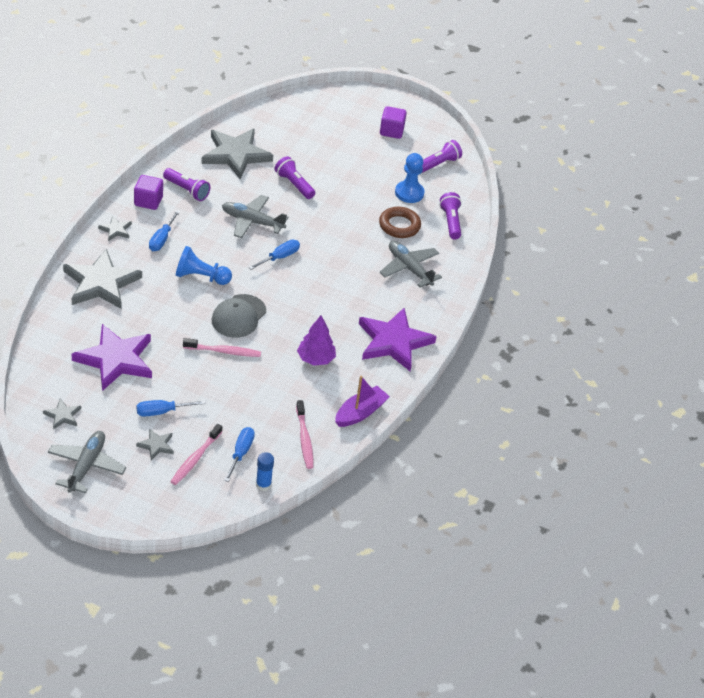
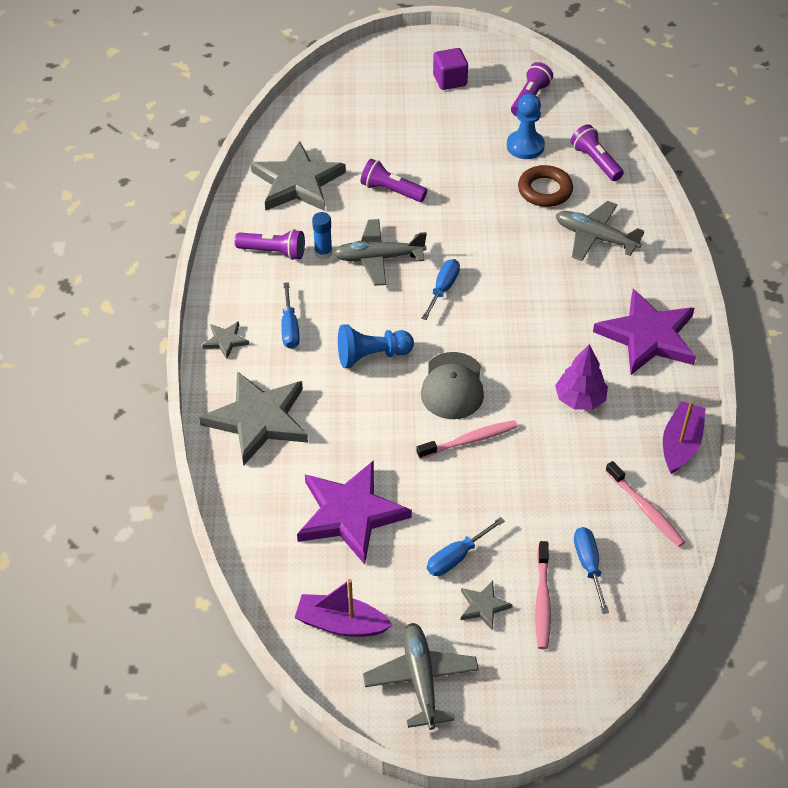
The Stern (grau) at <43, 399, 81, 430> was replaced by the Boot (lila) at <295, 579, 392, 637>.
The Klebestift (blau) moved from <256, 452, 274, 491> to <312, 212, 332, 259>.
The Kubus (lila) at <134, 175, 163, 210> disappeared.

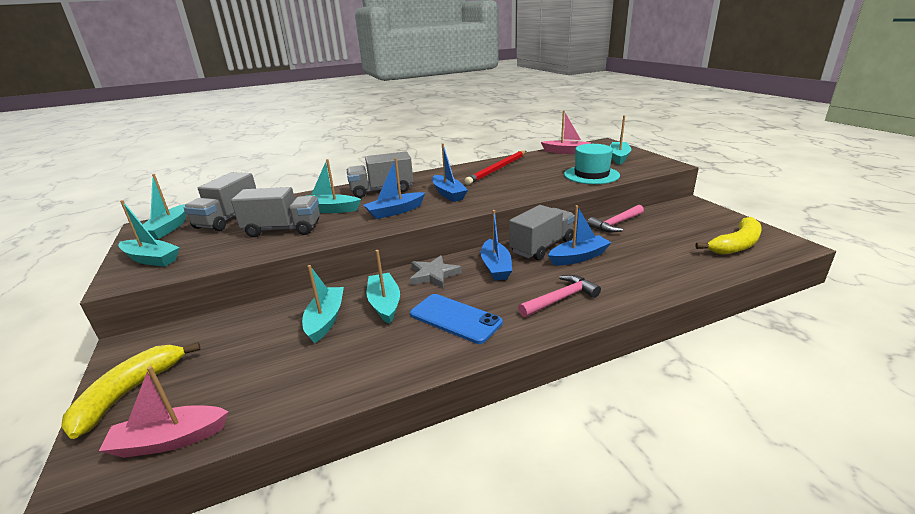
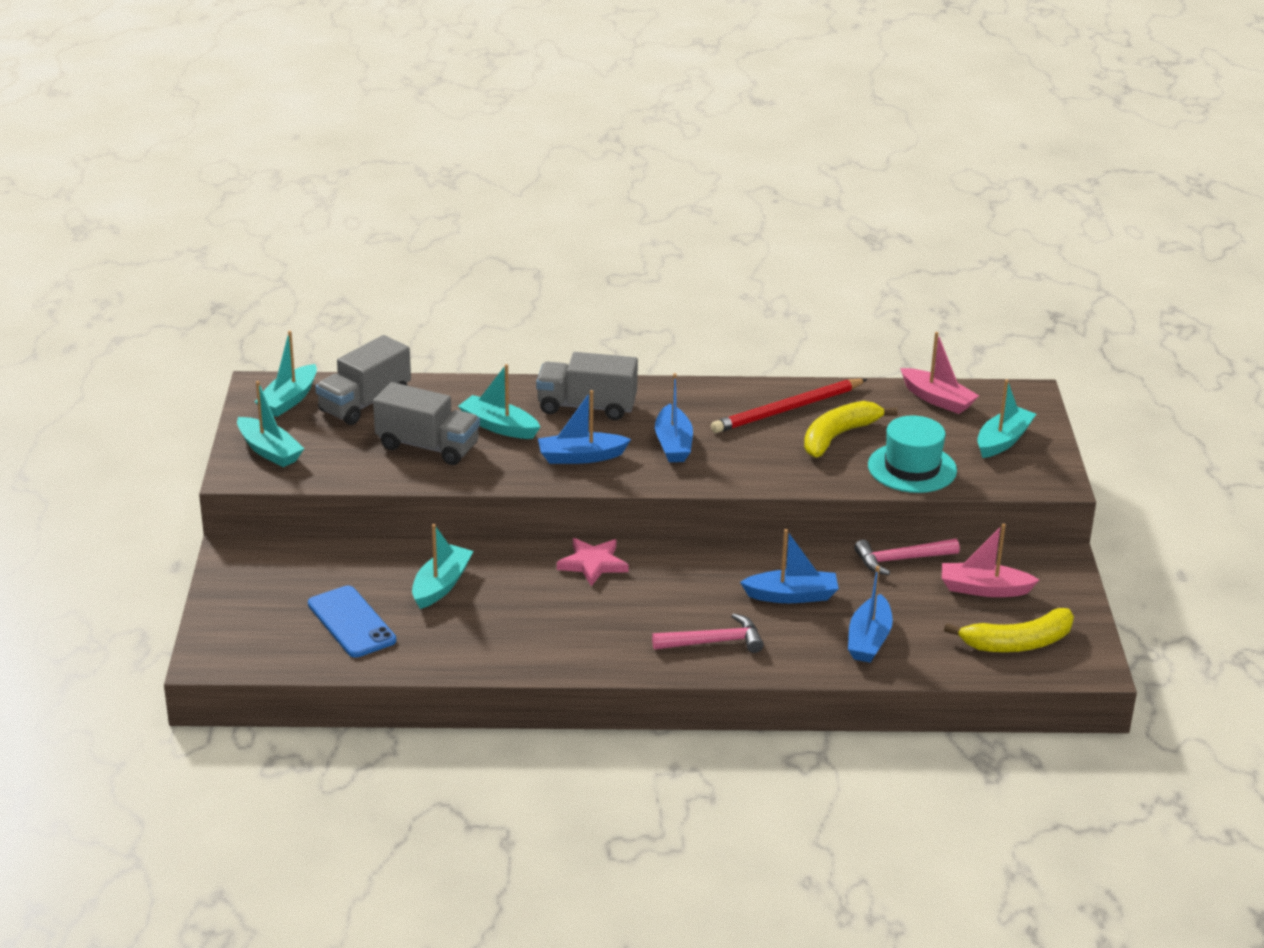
The Handy (blau) moved from <410, 294, 503, 344> to <308, 586, 396, 658>.
The Stern (grau) at <410, 255, 462, 288> became the Stern (rosa) at <557, 538, 629, 586>.
The Banane (gelb) moved from <61, 342, 200, 439> to <804, 401, 898, 457>.
The Boot (blau) moved from <481, 210, 512, 281> to <848, 566, 893, 663>.
The Boot (rosa) moved from <99, 366, 229, 458> to <942, 524, 1039, 597>.
The Boot (türkis) at <366, 250, 400, 324> disappeared.
The Lastwagen (grau) at <509, 205, 575, 260> disappeared.

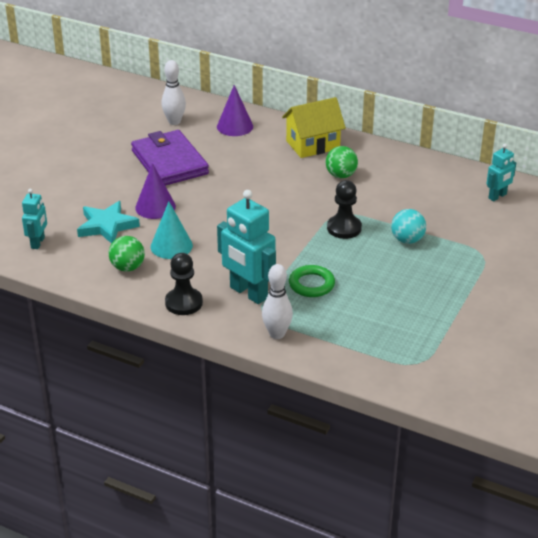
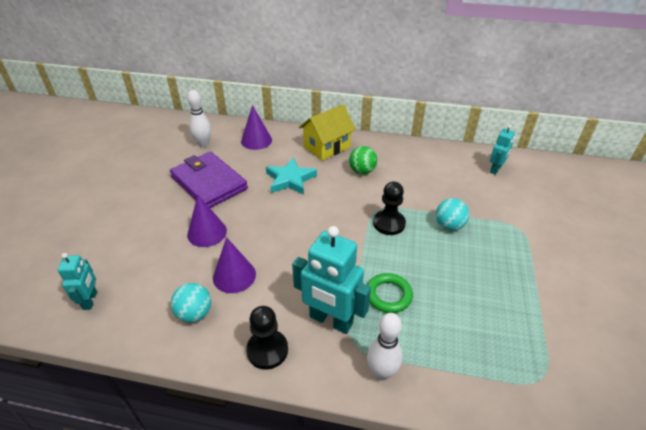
The Ball (grün) at <109, 236, 145, 272> became the Ball (türkis) at <171, 283, 211, 323>.
The Kegel (türkis) at <151, 202, 193, 259> became the Kegel (lila) at <213, 237, 256, 293>.
The Stern (türkis) moved from <77, 201, 140, 243> to <266, 157, 317, 195>.

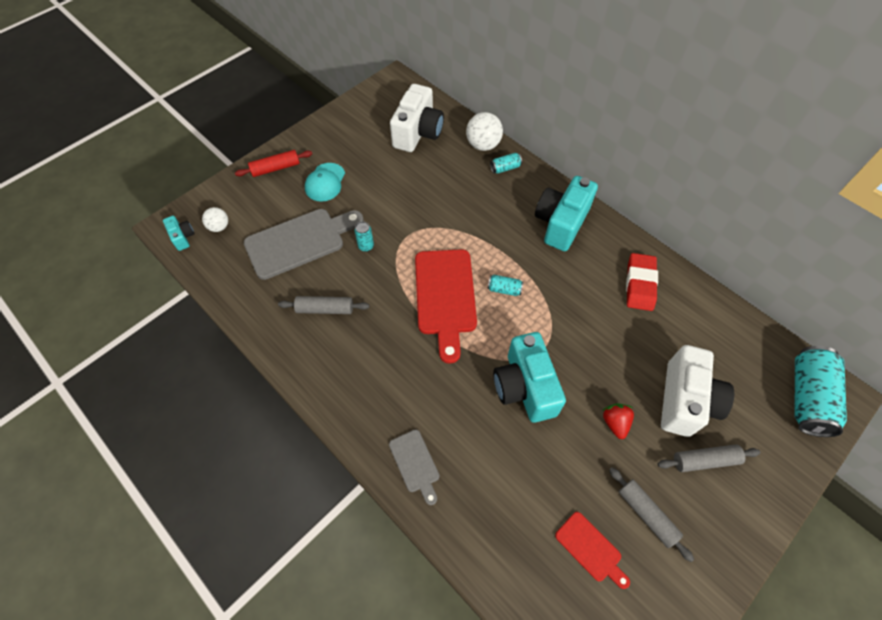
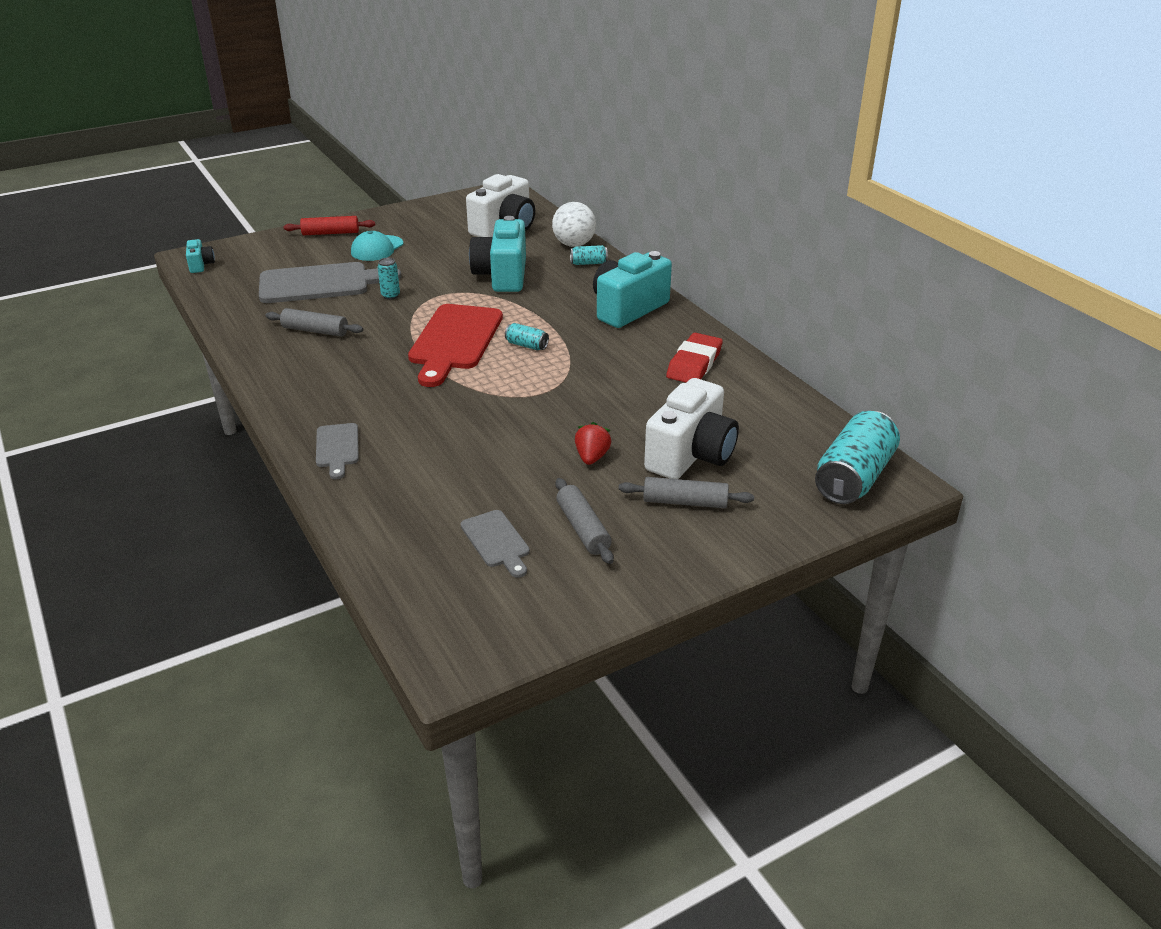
The Schneidebrett (rot) at <555, 512, 630, 589> became the Schneidebrett (grau) at <461, 510, 530, 578>.
The Kamera (türkis) moved from <493, 332, 566, 423> to <469, 216, 526, 292>.
The Ball (weiß) at <202, 207, 228, 232> disappeared.

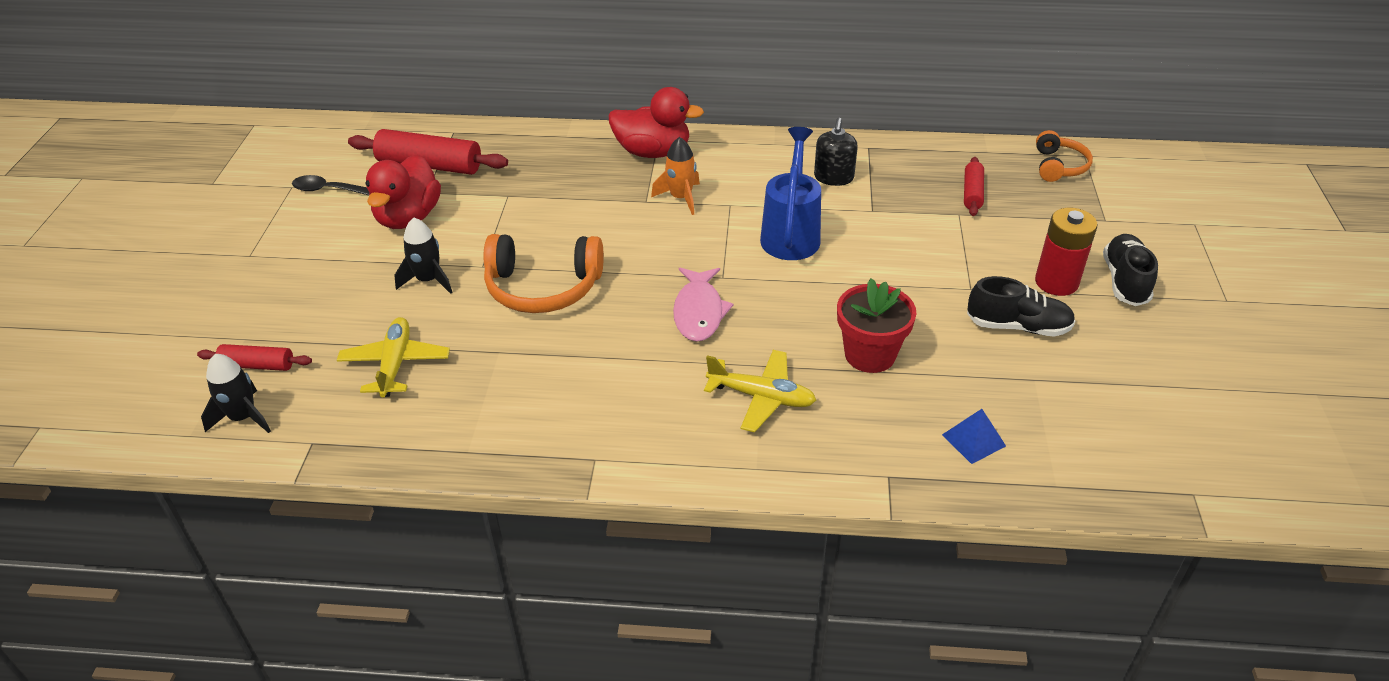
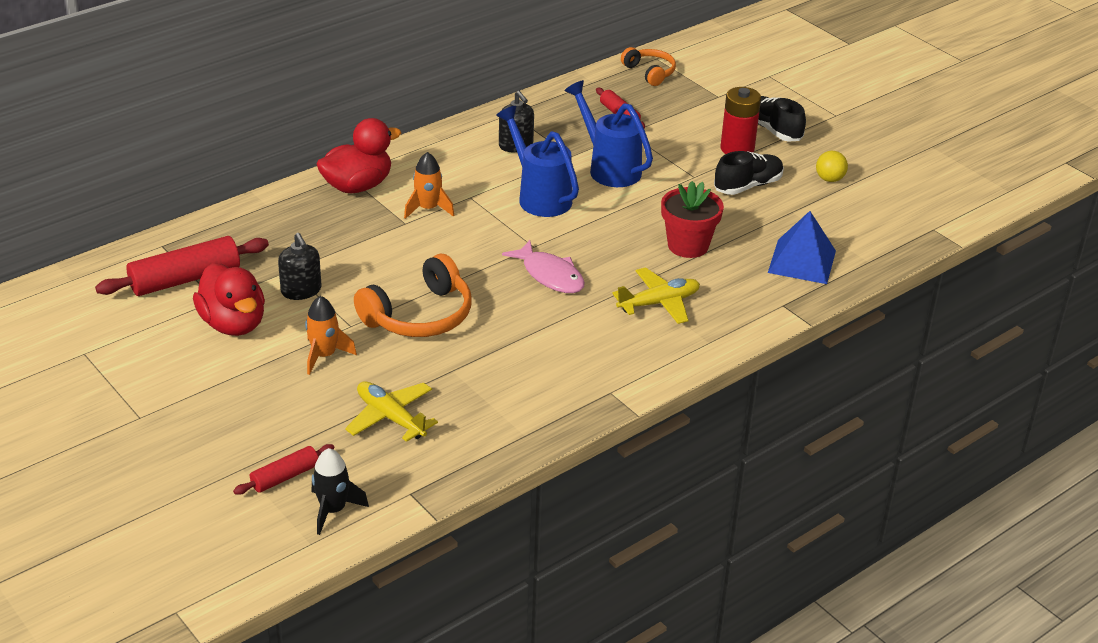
The Seifenspender (schwarz) at <278, 233, 322, 300> appeared.
The Rakete (schwarz) at <394, 218, 452, 294> became the Rakete (orange) at <305, 296, 357, 375>.
The Gießkanne (blau) at <565, 80, 653, 187> appeared.
The Pyramide (blau) at <942, 409, 1006, 464> changed to 1.75 times the size.
The Ball (gelb) at <816, 151, 848, 182> appeared.
The Löffel (schwarz) at <292, 175, 369, 195> disappeared.

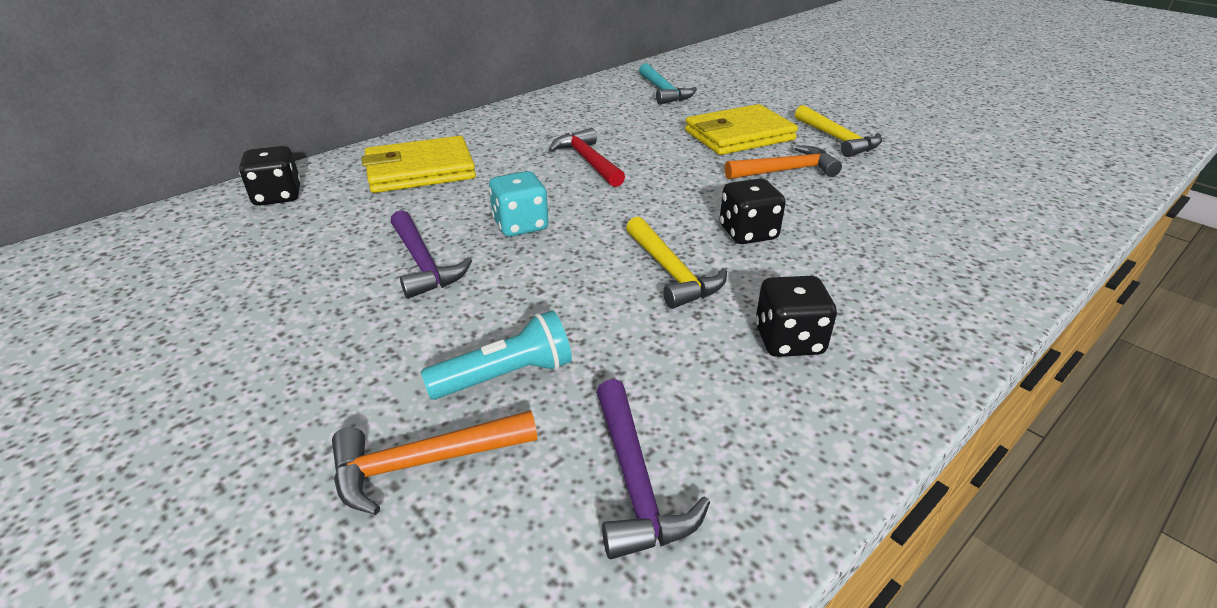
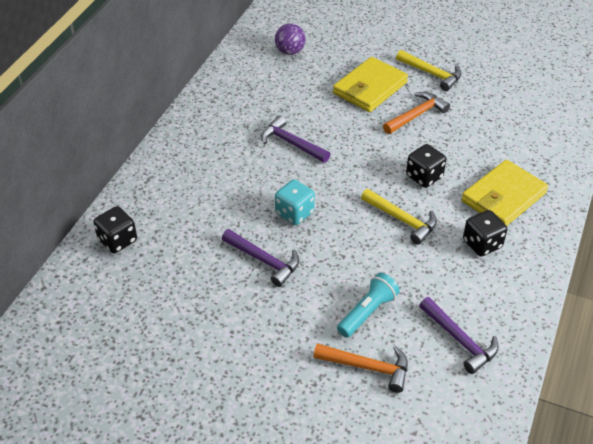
The Hammer (rot) at <548, 128, 625, 187> became the Hammer (lila) at <261, 116, 330, 163>.
The Hammer (türkis) at <639, 63, 697, 105> was replaced by the Ball (lila) at <275, 23, 306, 55>.
The Hammer (orange) at <332, 410, 537, 515> turned 120 degrees counterclockwise.
The Geldbörse (gelb) moved from <362, 136, 476, 193> to <461, 160, 548, 226>.

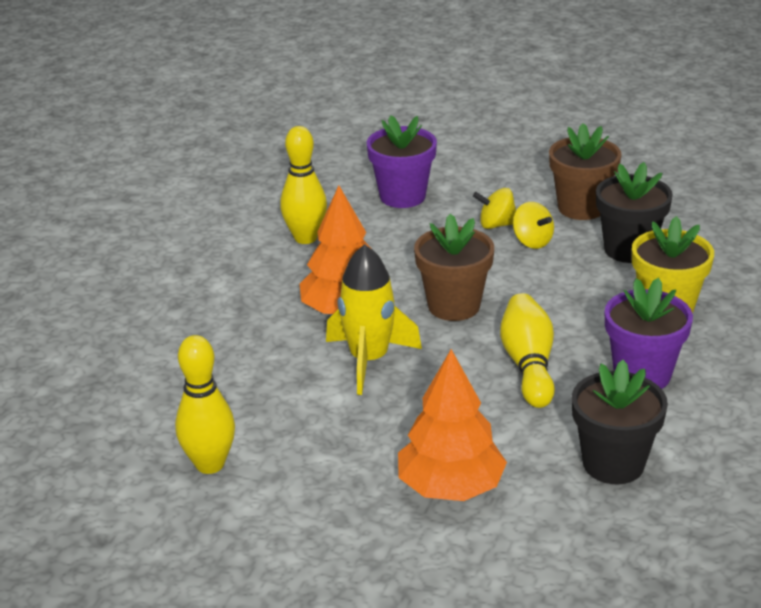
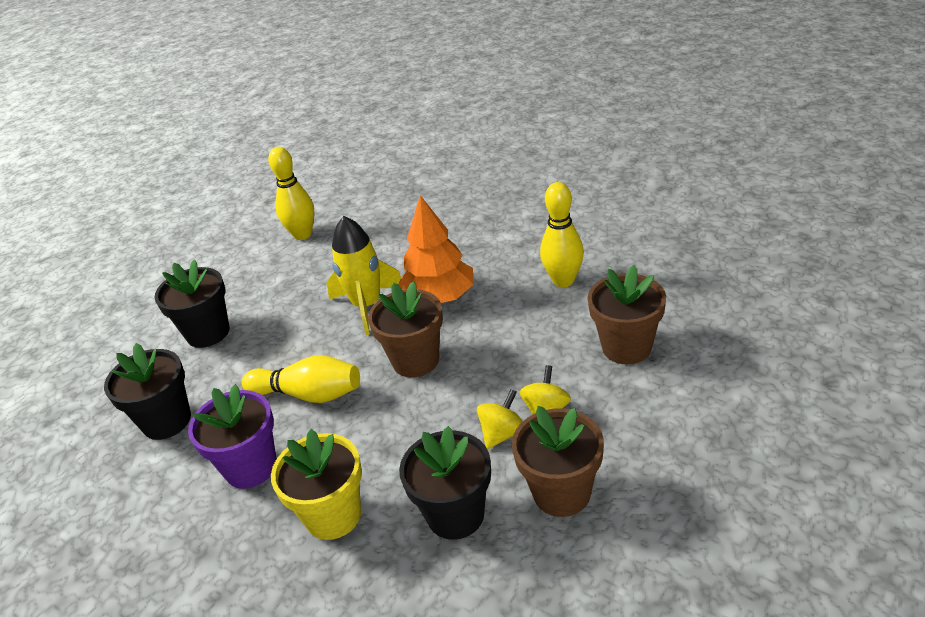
The Baum (orange) at <398, 349, 507, 501> was replaced by the Blumentopf (schwarz) at <154, 259, 229, 348>.
The Kreisel (gelb) at <513, 202, 554, 249> turned 150 degrees clockwise.
The Blumentopf (lila) at <367, 115, 437, 208> became the Blumentopf (braun) at <588, 265, 666, 365>.

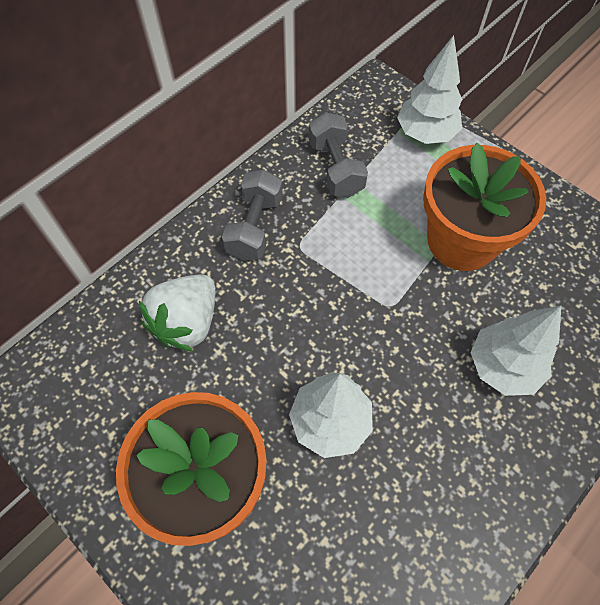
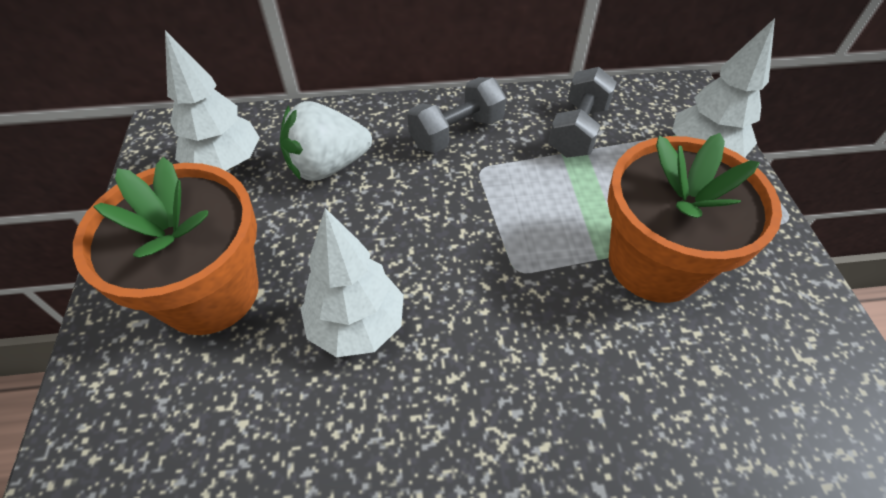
The Baum (weiß) moved from <470, 305, 561, 396> to <165, 30, 260, 171>.

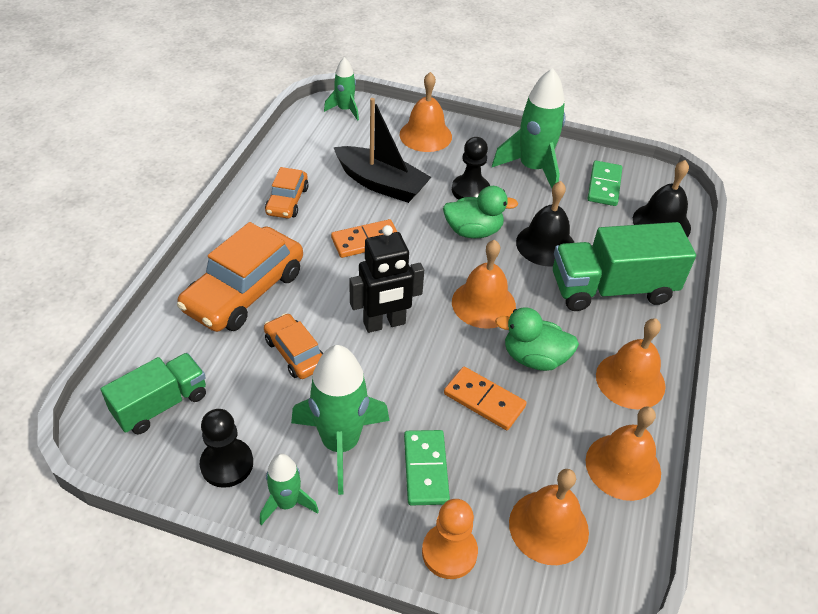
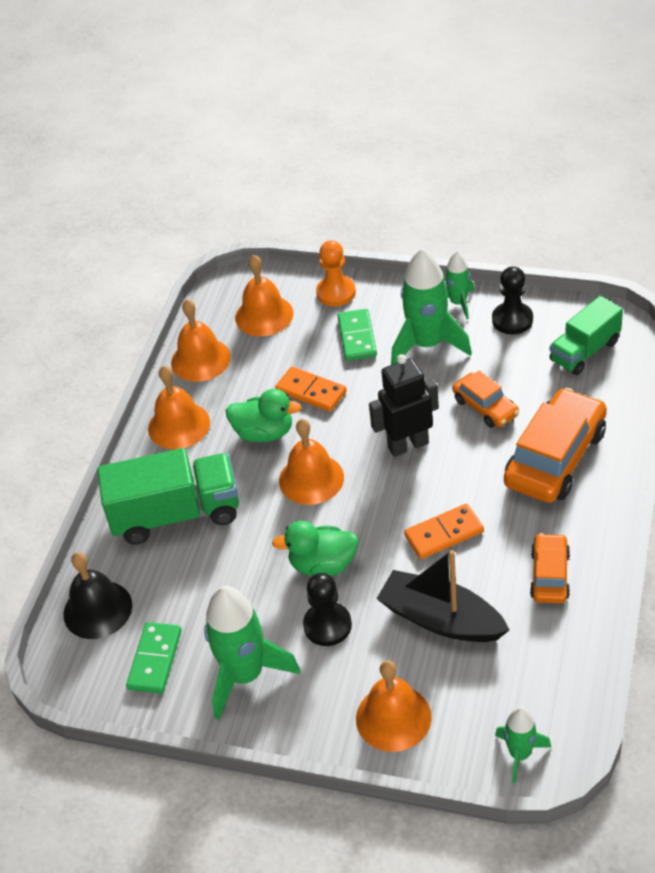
The Glocke (schwarz) at <516, 181, 574, 267> disappeared.

